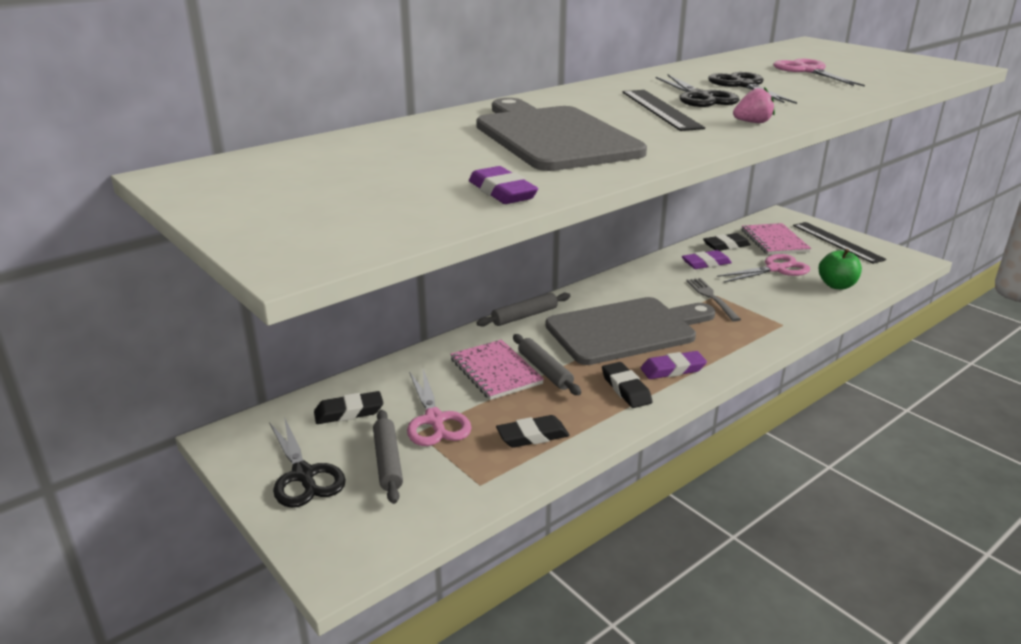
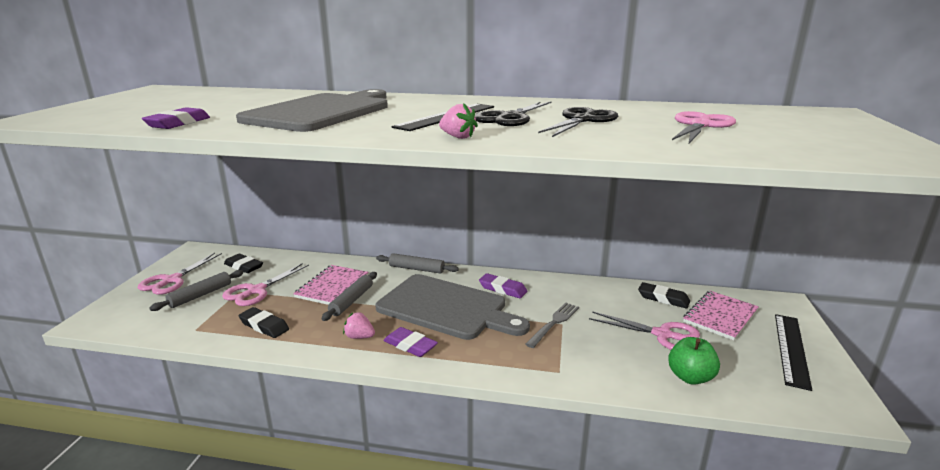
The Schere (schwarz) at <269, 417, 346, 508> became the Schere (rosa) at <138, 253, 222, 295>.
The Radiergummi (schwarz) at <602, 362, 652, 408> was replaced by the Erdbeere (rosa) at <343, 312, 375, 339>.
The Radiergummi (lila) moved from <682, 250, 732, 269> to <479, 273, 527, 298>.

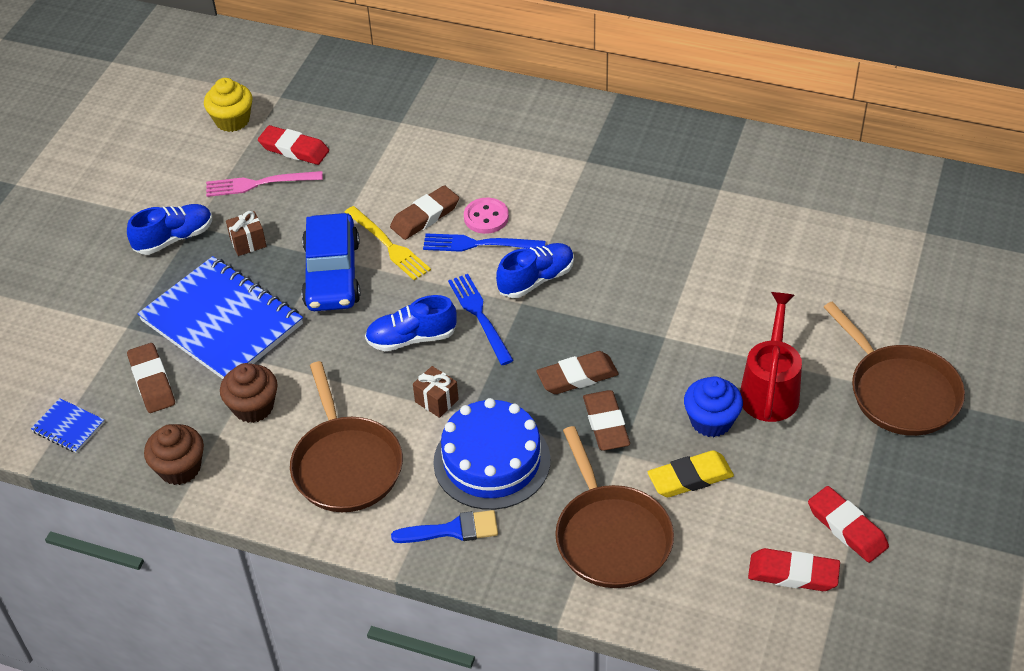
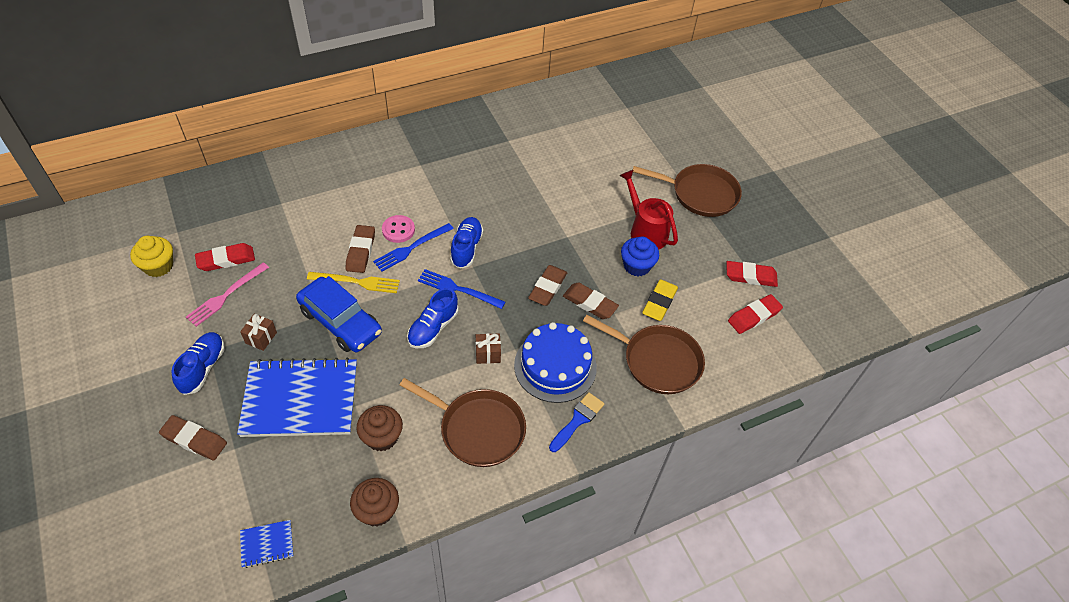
The Radiergummi (braun) moved from <127, 343, 175, 413> to <159, 415, 227, 460>.

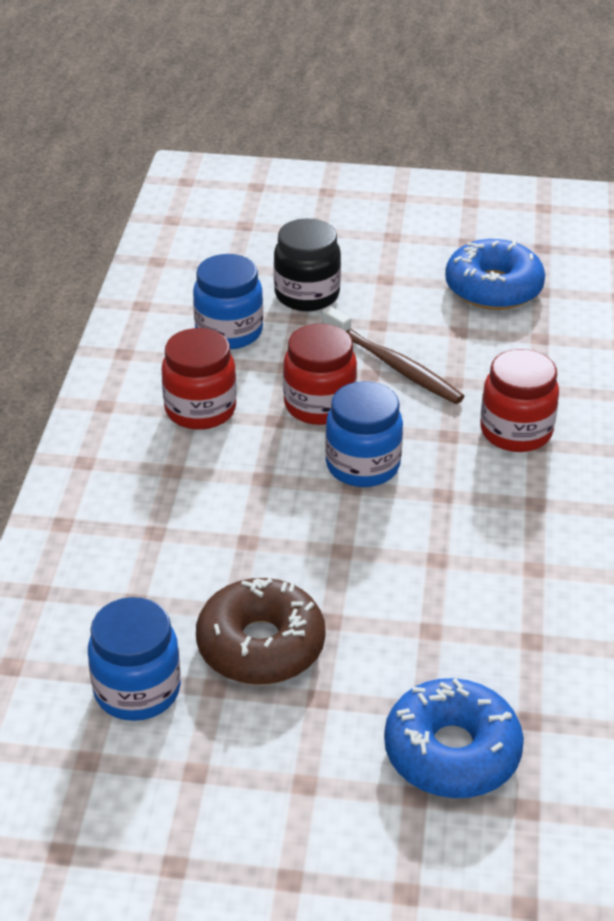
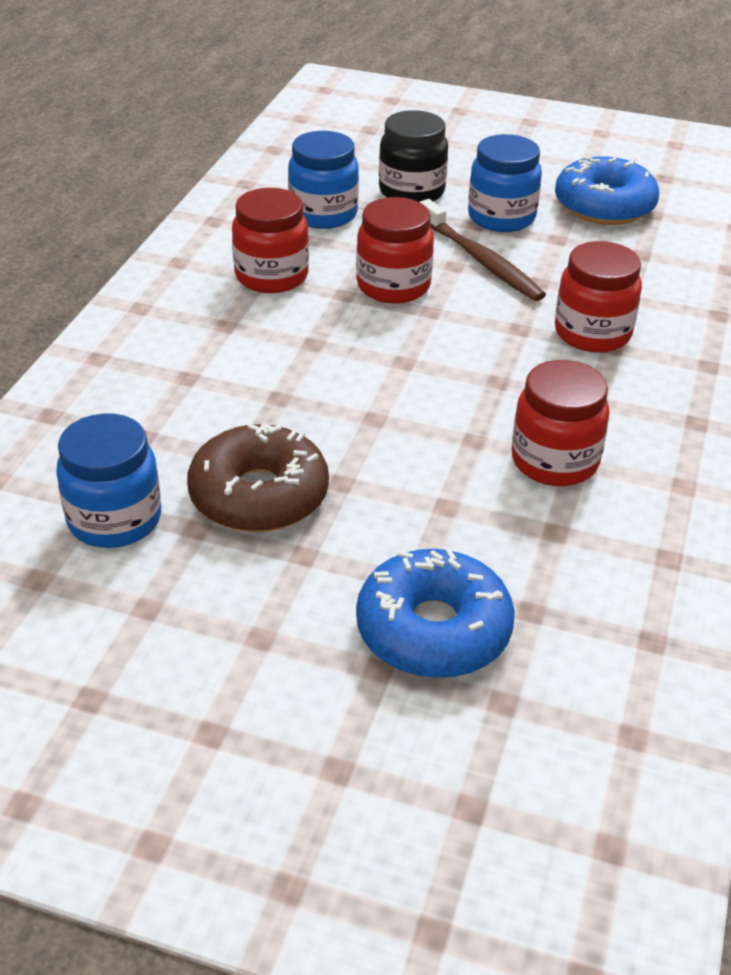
The Einmachglas (blau) moved from <325, 381, 403, 487> to <468, 134, 542, 232>.
The Einmachglas (rot) at <511, 360, 610, 486> appeared.

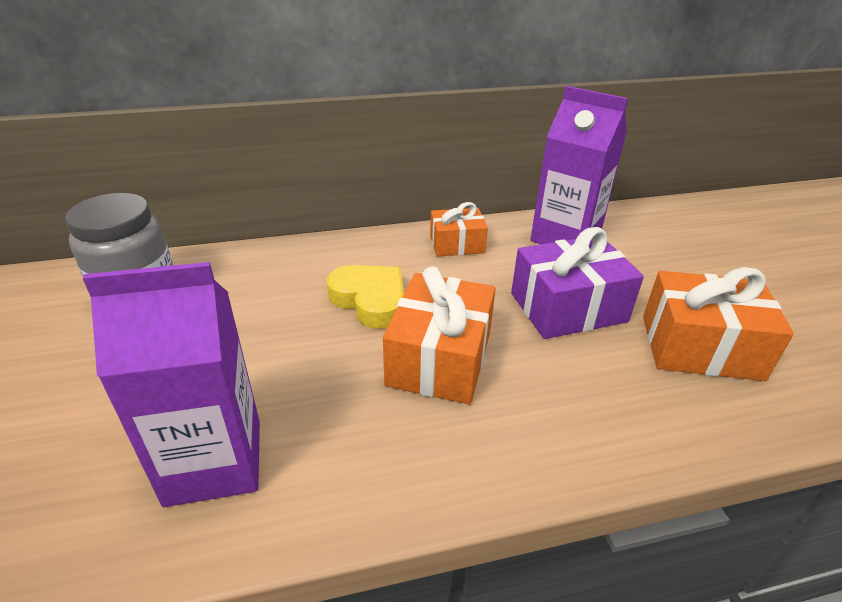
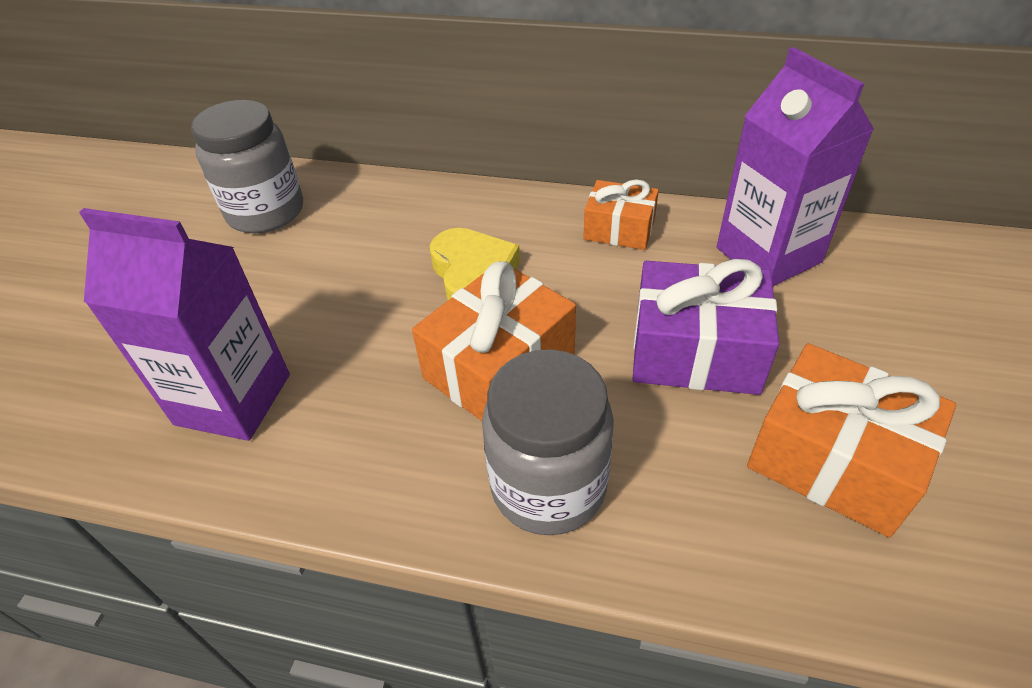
The Einmachglas (grau) at <482, 349, 614, 535> appeared.

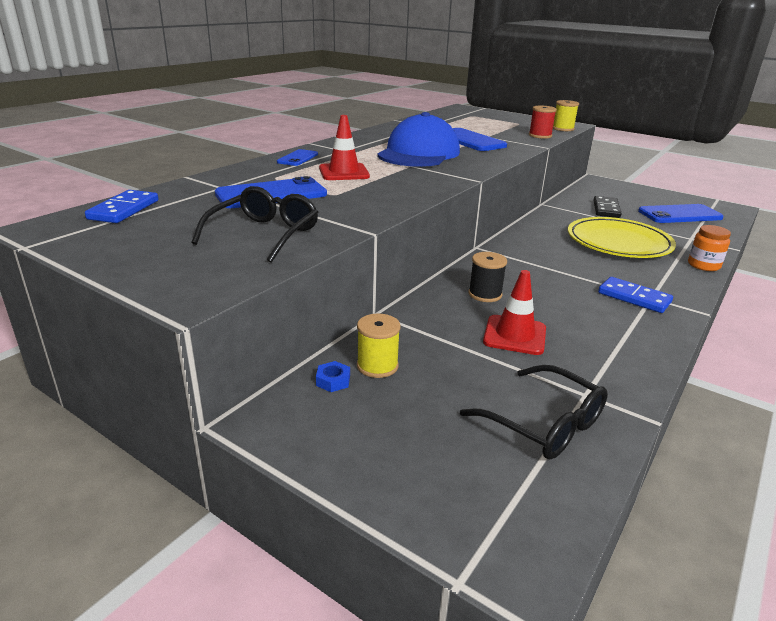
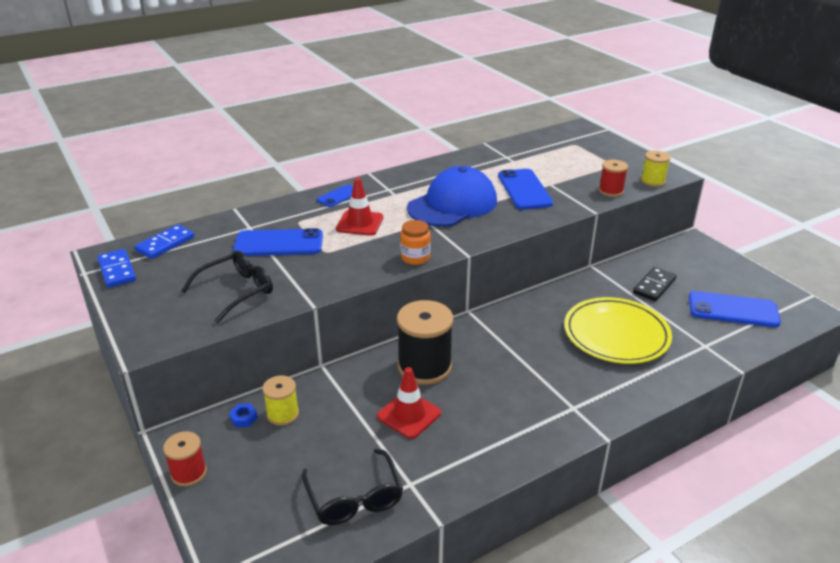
The Dominostein (blau) moved from <598, 277, 673, 313> to <97, 249, 136, 288>.
The Garnrolle (rot) at <163, 431, 207, 486> appeared.
The Garnrolle (schwarz) at <468, 252, 507, 302> changed to 1.81 times the size.
The Einmachglas (orange) moved from <688, 225, 731, 271> to <400, 220, 431, 265>.

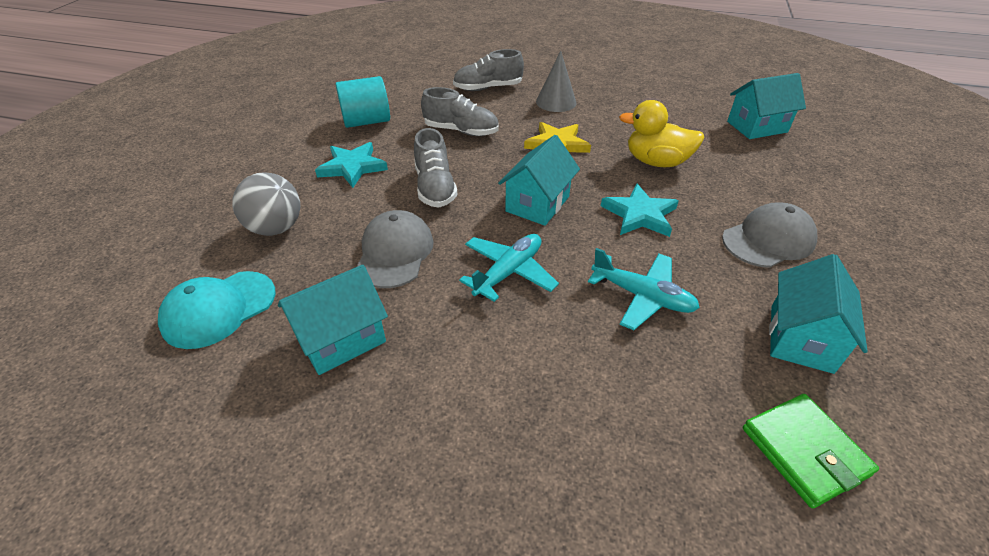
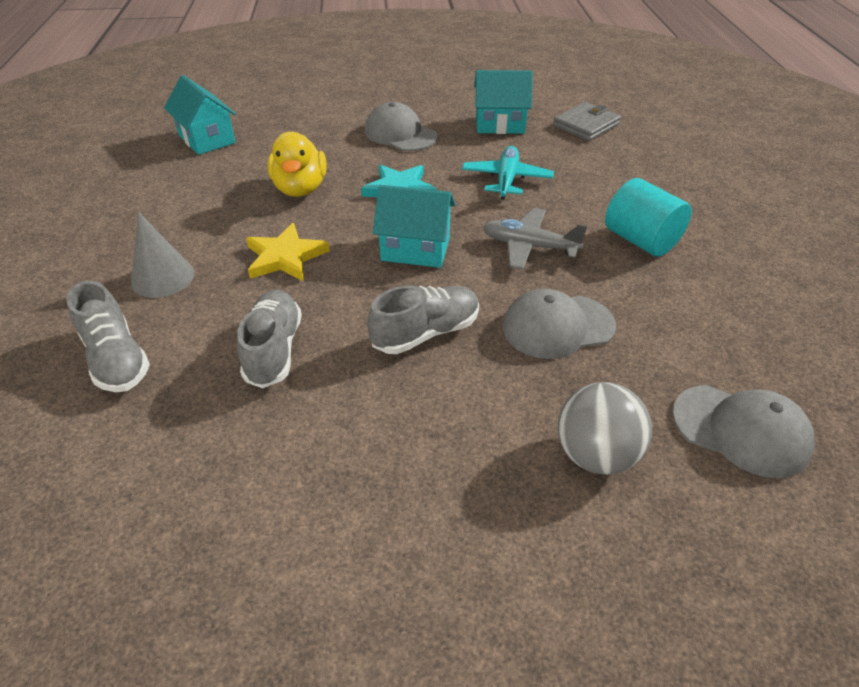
The Flugzeug (türkis) at <459, 234, 559, 302> became the Flugzeug (grau) at <483, 208, 587, 270>.
The Geldbörse (grün) at <743, 394, 879, 508> became the Geldbörse (grau) at <553, 102, 621, 141>.
The Vollzylinder (türkis) moved from <336, 76, 390, 128> to <605, 178, 692, 257>.
The Kappe (türkis) at <158, 271, 276, 349> became the Kappe (grau) at <672, 385, 815, 478>.
The Haus (türkis) at <278, 265, 388, 375> disappeared.
The Stern (türkis) at <315, 142, 388, 188> disappeared.

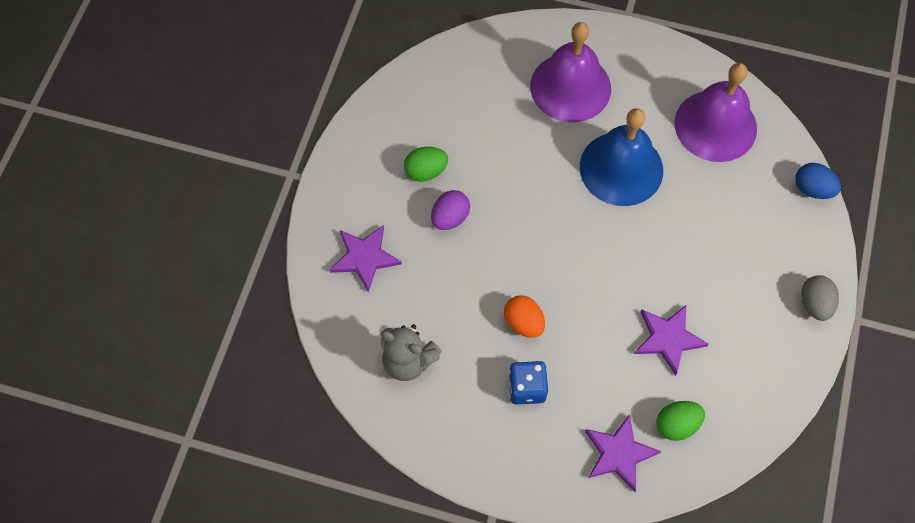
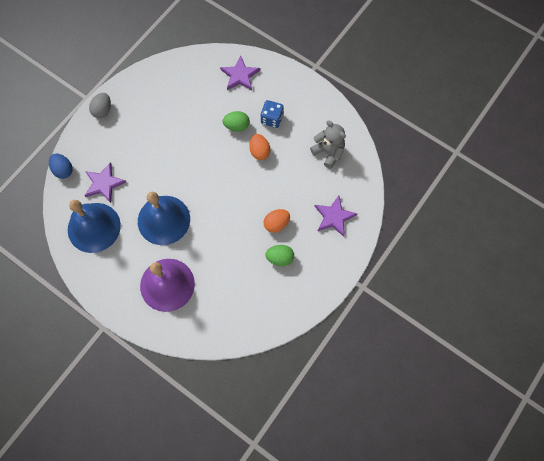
The Glocke (lila) at <675, 63, 757, 162> became the Glocke (blau) at <68, 200, 121, 253>.
The Stern (lila) moved from <634, 305, 709, 376> to <84, 162, 126, 203>.
The Ei (grün) moved from <657, 401, 705, 441> to <223, 111, 250, 132>.
The Ei (lila) at <431, 190, 470, 230> became the Ei (orange) at <264, 209, 290, 233>.

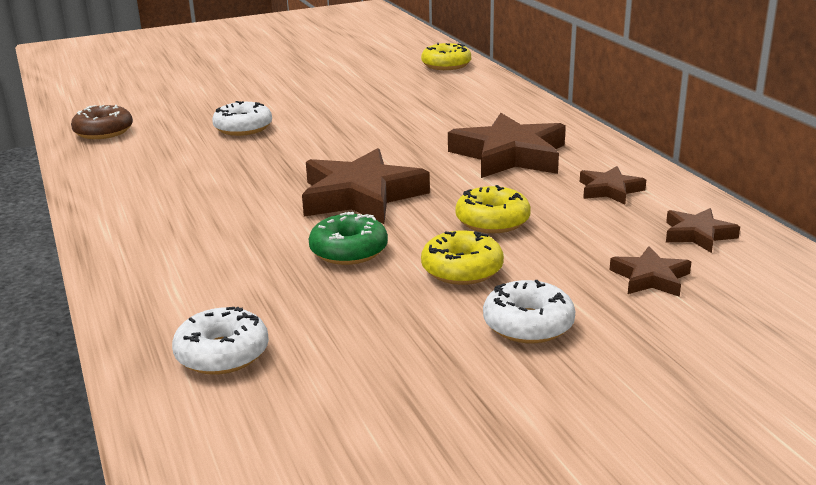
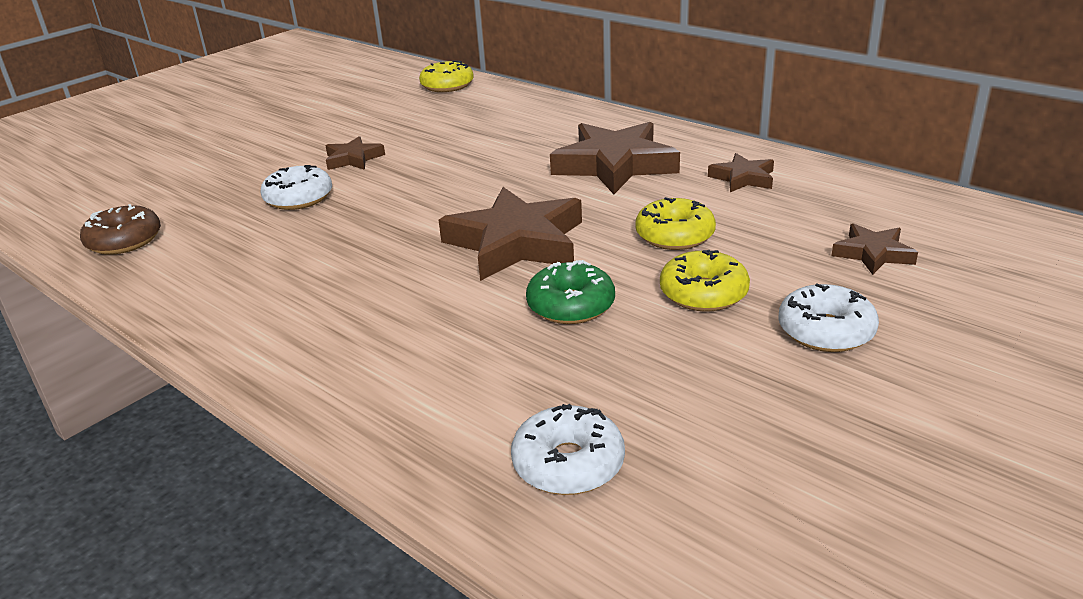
The Stern (braun) moved from <666, 208, 740, 253> to <326, 136, 385, 170>.

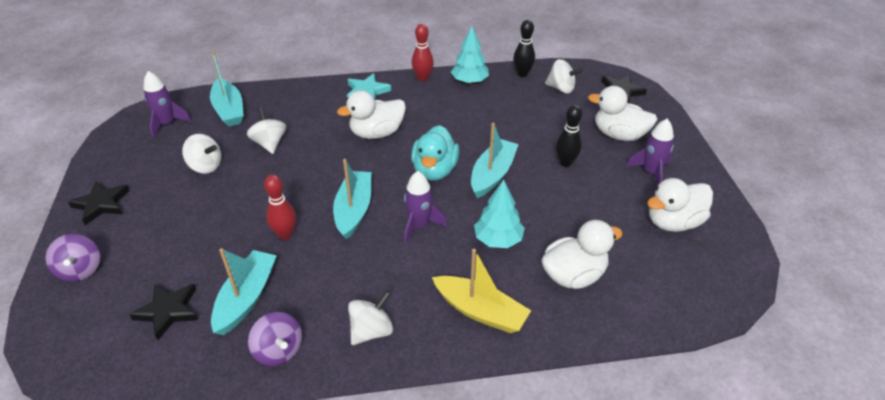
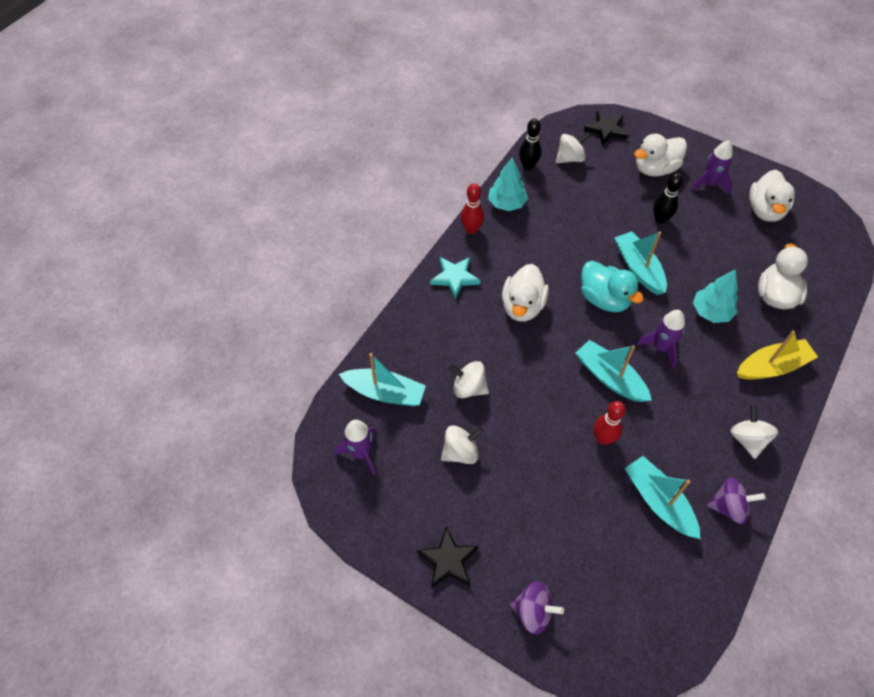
The Stern (schwarz) at <129, 284, 198, 340> disappeared.

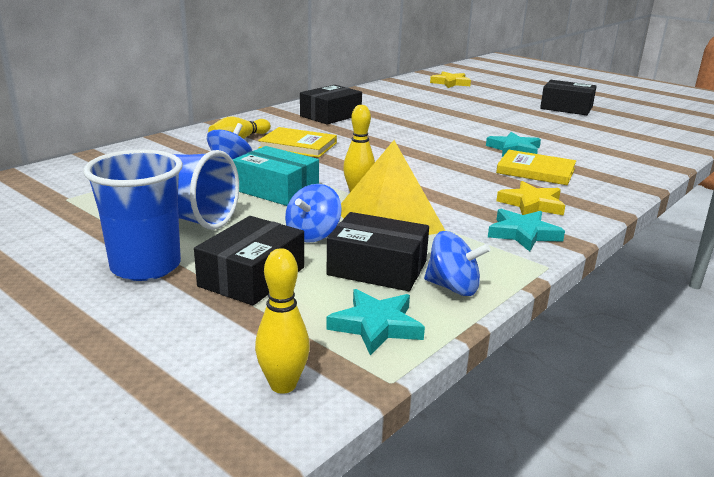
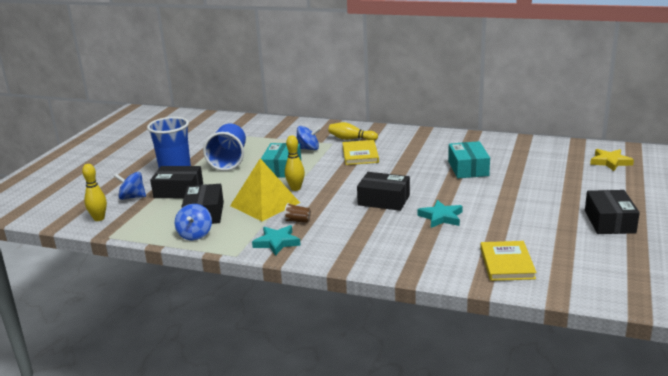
The Kreisel (blau) moved from <285, 184, 342, 243> to <114, 172, 146, 200>.
The Becher (braun) at <284, 203, 311, 223> appeared.
The Schachtel (schwarz) moved from <300, 85, 362, 124> to <357, 172, 410, 211>.
The Schachtel (türkis) at <448, 141, 490, 178> appeared.
The Buch (gelb) moved from <496, 150, 576, 185> to <480, 241, 537, 281>.
The Stern (türkis) at <326, 289, 425, 356> disappeared.
The Stern (gelb) at <496, 181, 565, 216> disappeared.

